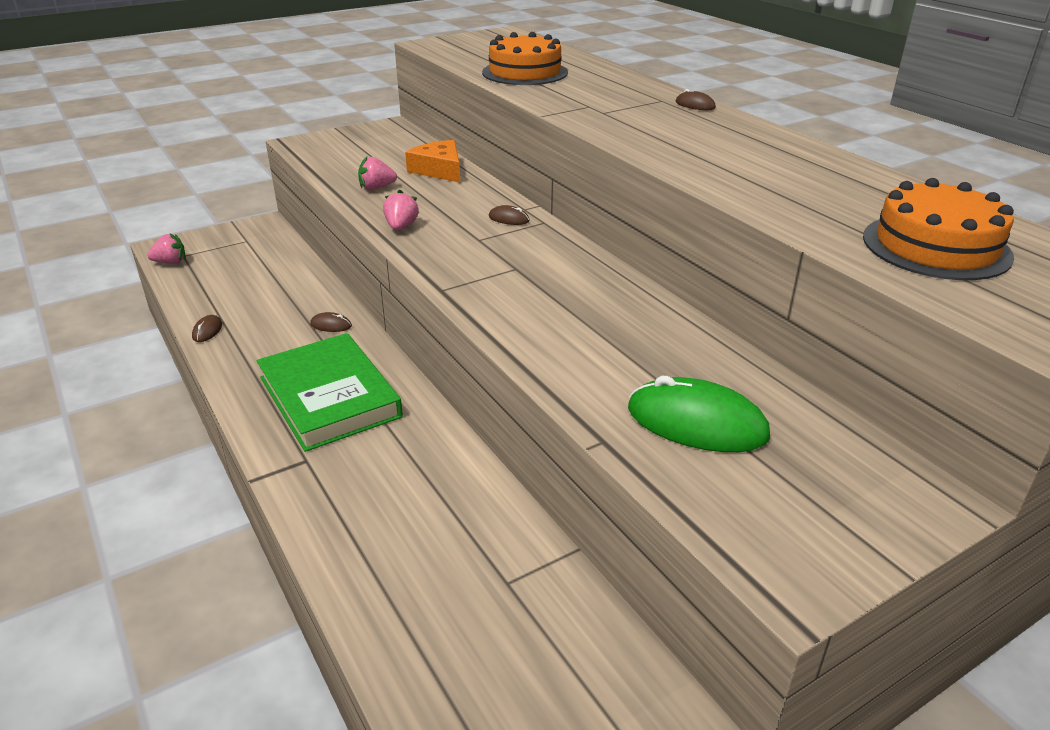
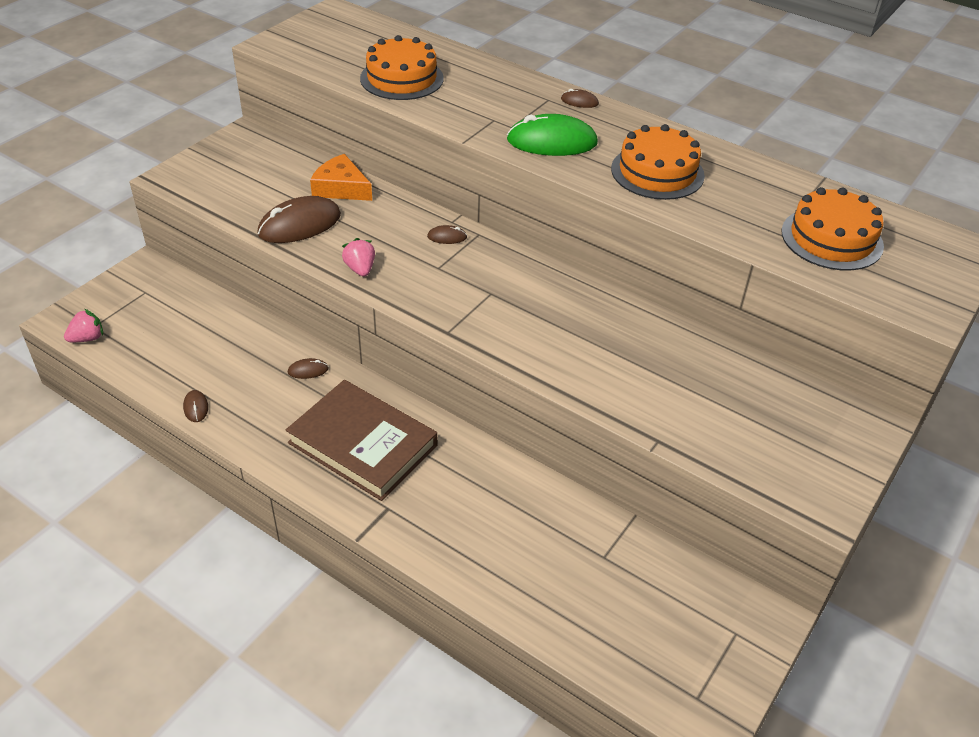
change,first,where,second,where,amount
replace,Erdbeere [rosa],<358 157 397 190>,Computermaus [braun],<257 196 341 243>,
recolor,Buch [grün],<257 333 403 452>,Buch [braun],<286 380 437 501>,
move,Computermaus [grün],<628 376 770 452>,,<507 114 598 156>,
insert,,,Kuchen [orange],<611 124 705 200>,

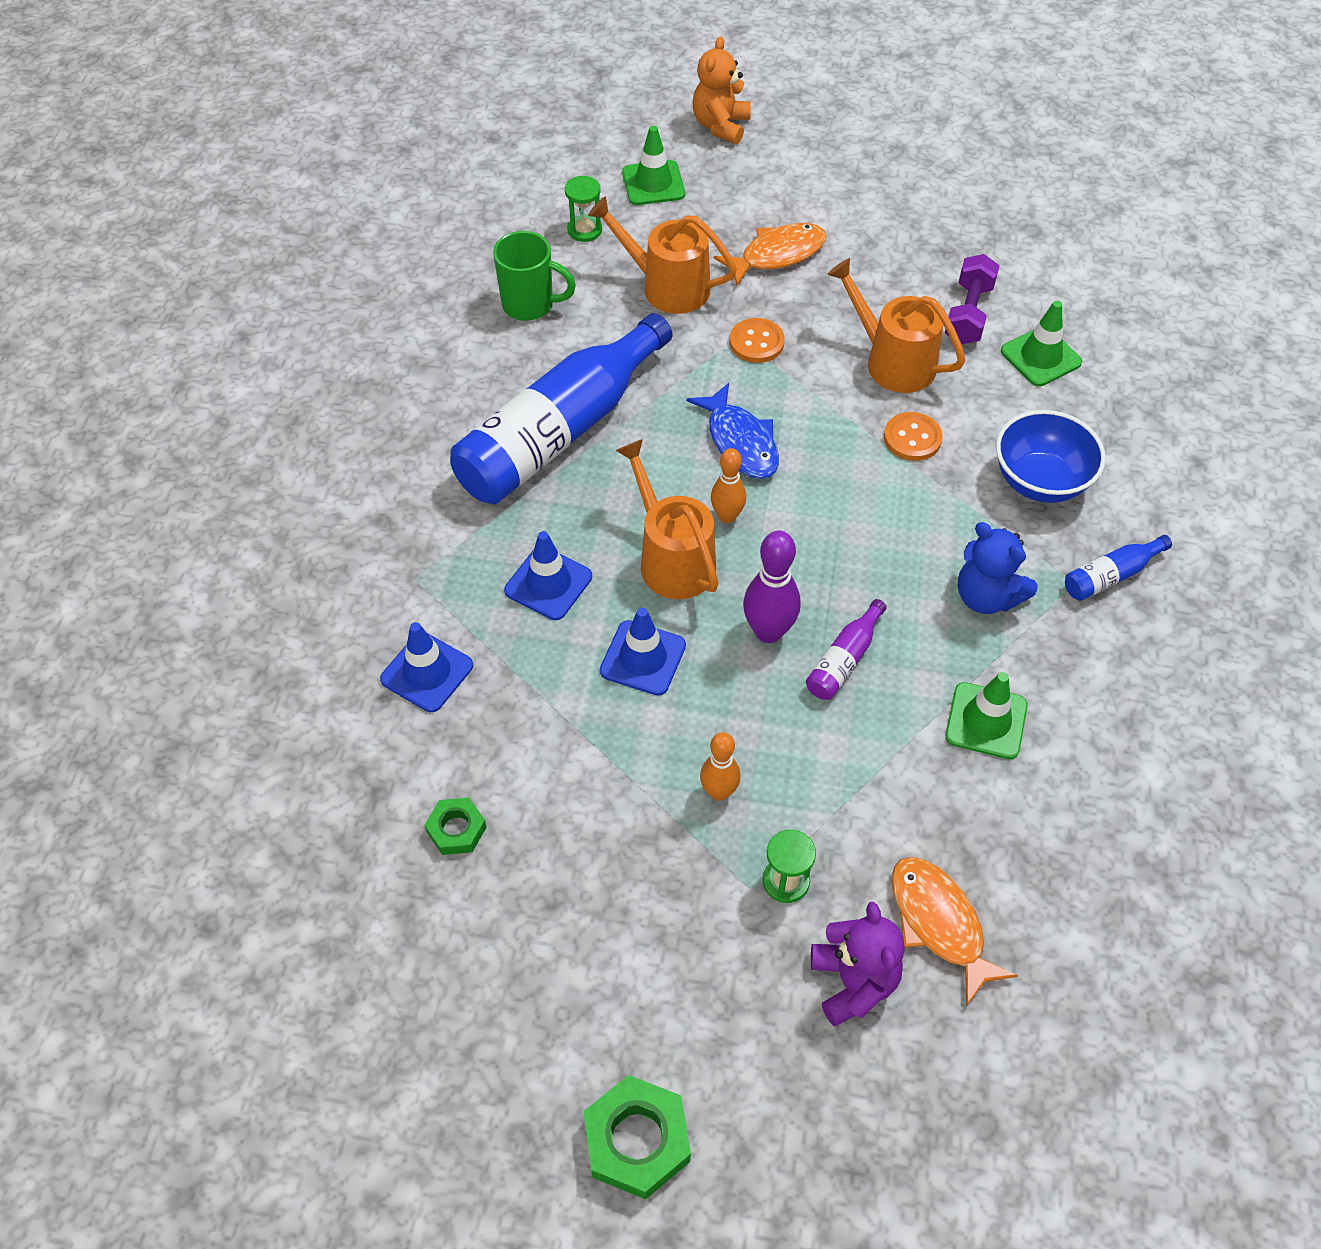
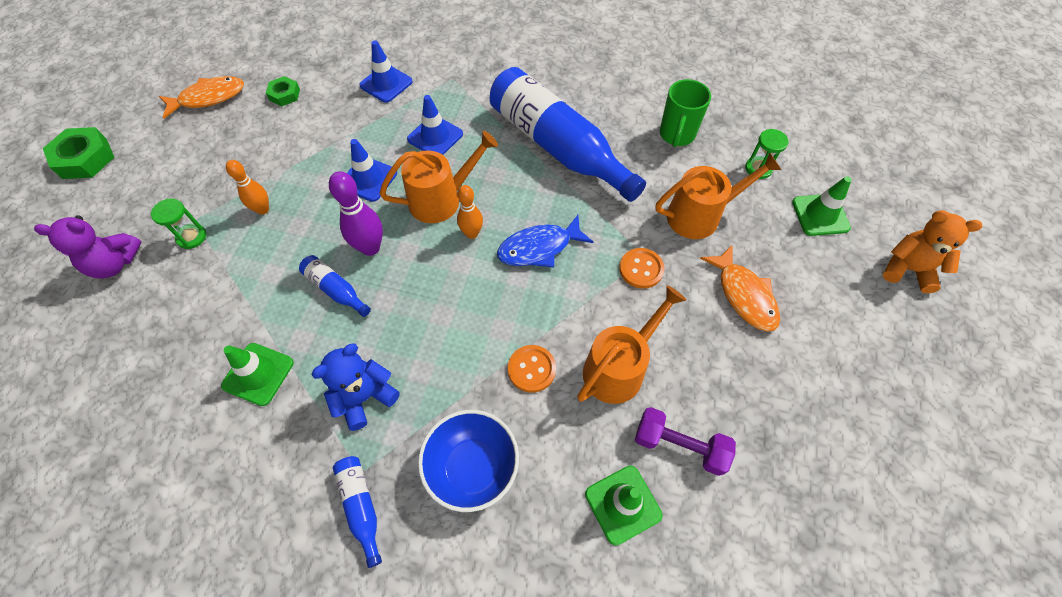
change,first,where,second,where,amount
move,Fisch [orange],<891 857 1018 1006>,,<159 76 244 119>,
recolor,Flasche [lila],<806 599 887 700>,Flasche [blau],<299 255 371 317>,
rotate,Gießkanne [orange],<588 196 737 314>,,<656 152 781 239>,45 degrees clockwise

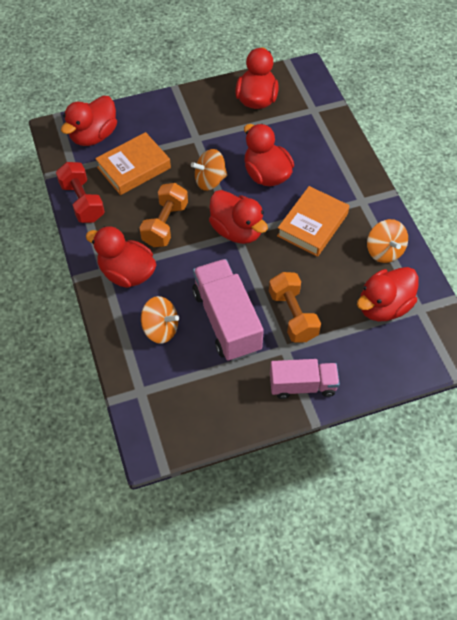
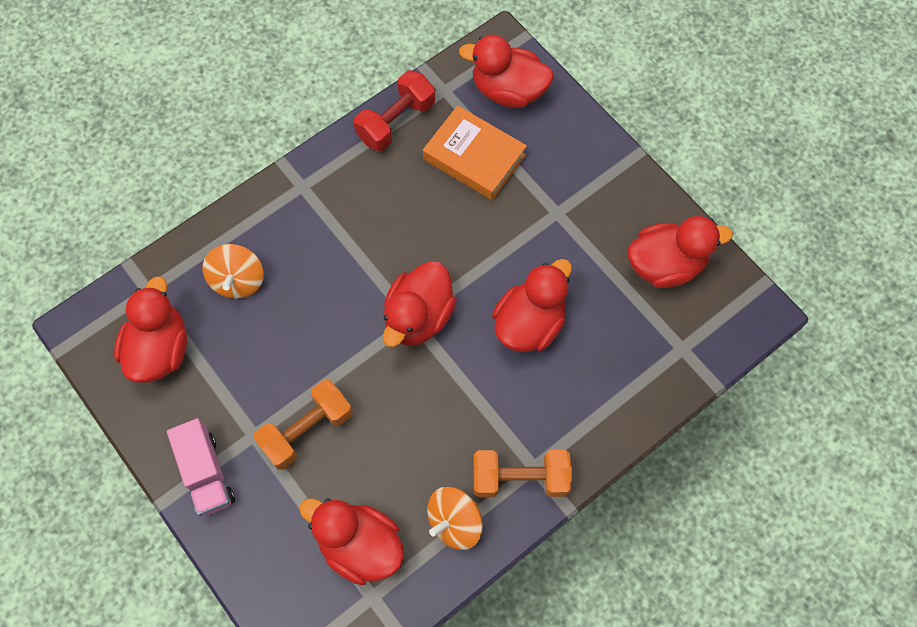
change,first,where,second,where,amount
move,Ente [rot],<86 226 156 288>,,<114 276 187 383>,
move,Hantel [orange],<139 183 188 247>,,<474 450 572 497>,
delete,Kreisel [orange],<191 149 228 191>,,,
delete,Lastwagen [rosa],<192 259 264 361>,,,
delete,Buch [orange],<277 186 349 257>,,,

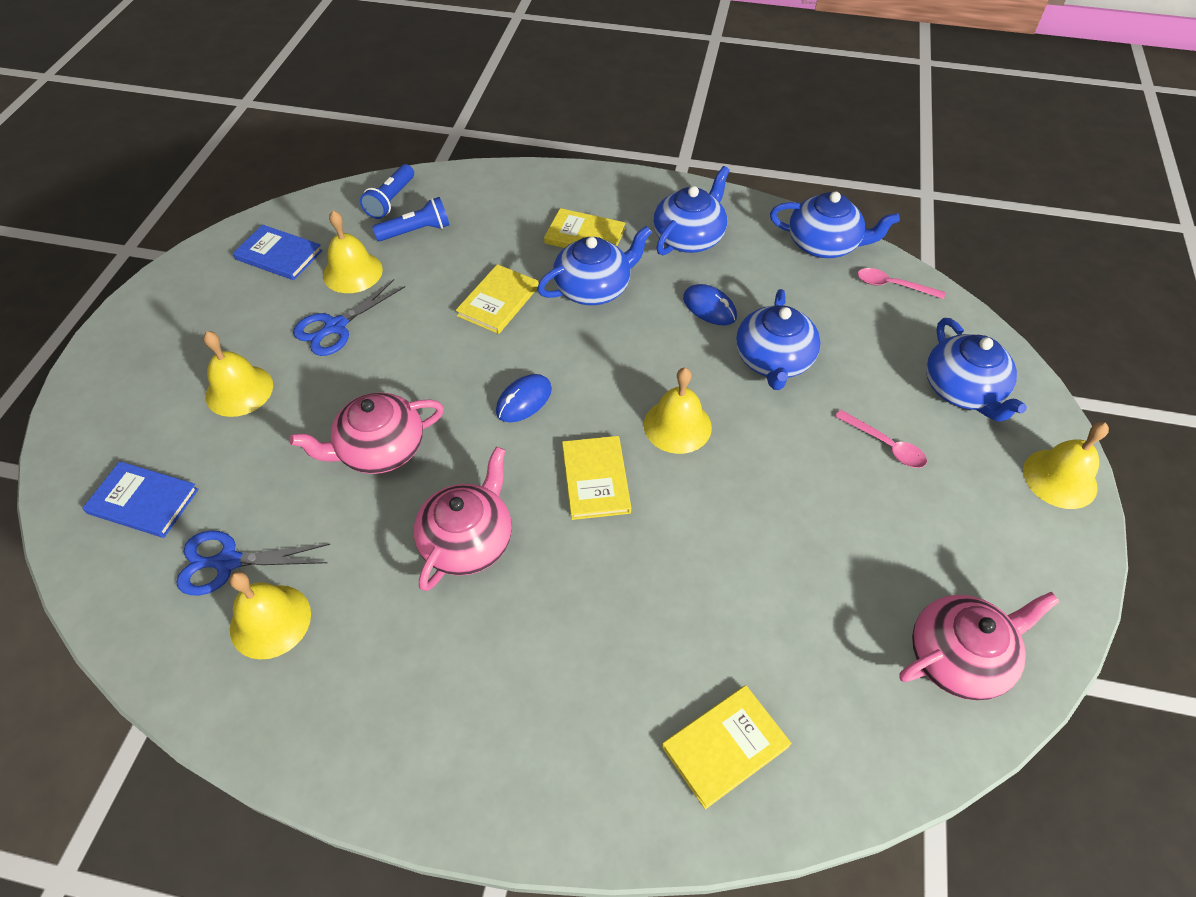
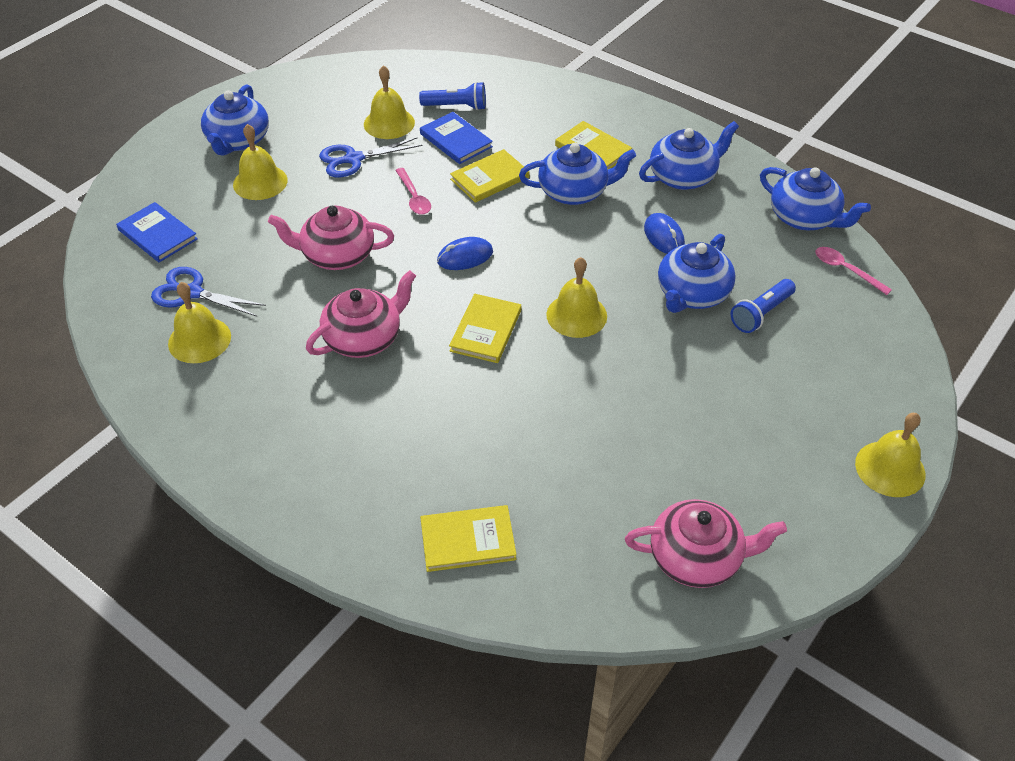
change,first,where,second,where,amount
move,Teekanne [blau],<926 318 1027 422>,,<201 84 269 156>,
move,Löffel [rosa],<835 410 927 468>,,<395 168 431 215>,
move,Buch [blau],<233 225 322 280>,,<420 112 493 164>,
move,Taschenlampe [blau],<360 164 414 219>,,<731 279 796 333>,

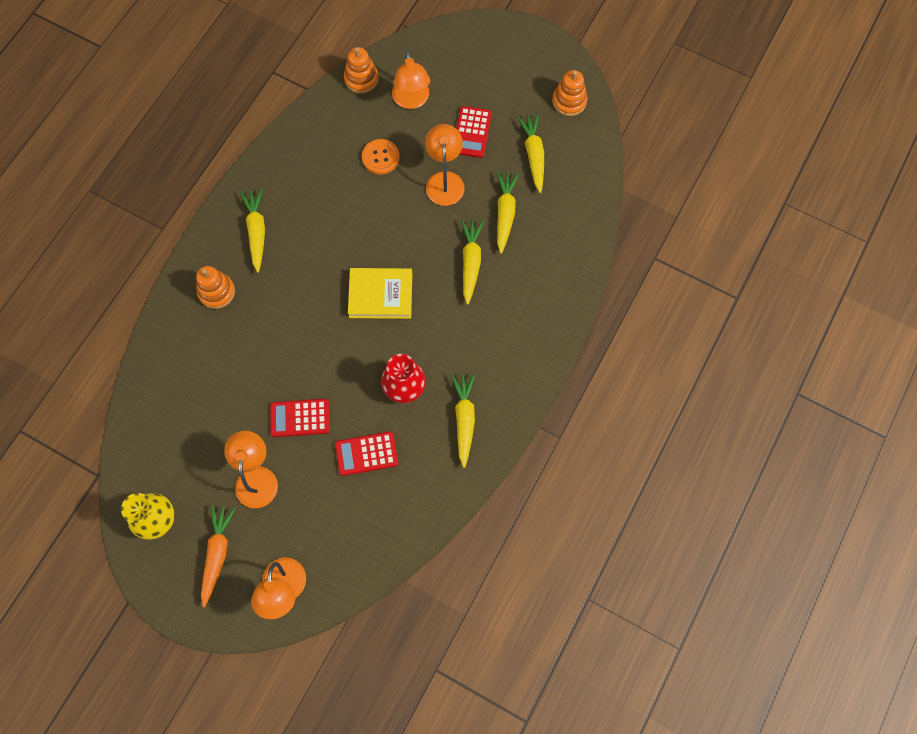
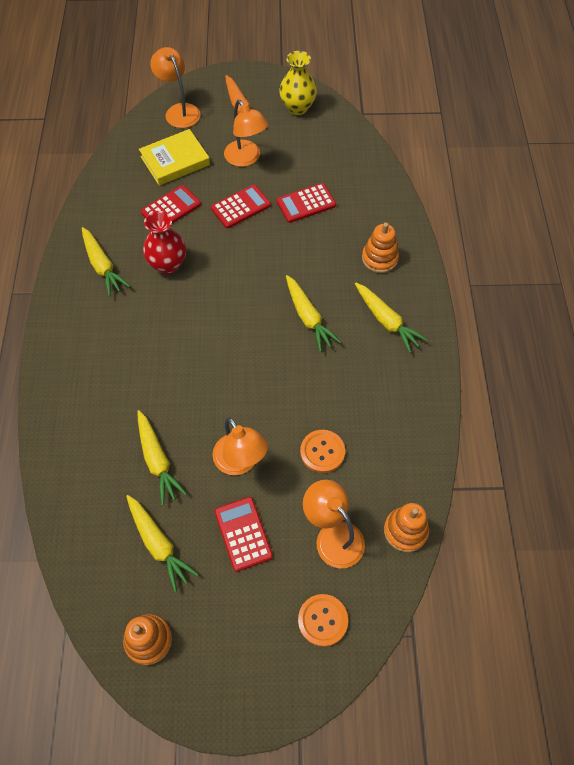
change,first,where,second,where,amount
move,Buch [gelb],<348 268 412 319>,,<139 129 210 186>,
insert,,,Taschenrechner [rot],<276 183 336 223>,
move,Karotte [gelb],<461 219 484 305>,,<286 275 341 352>,
insert,,,Knopf [orange],<298 594 348 647>,

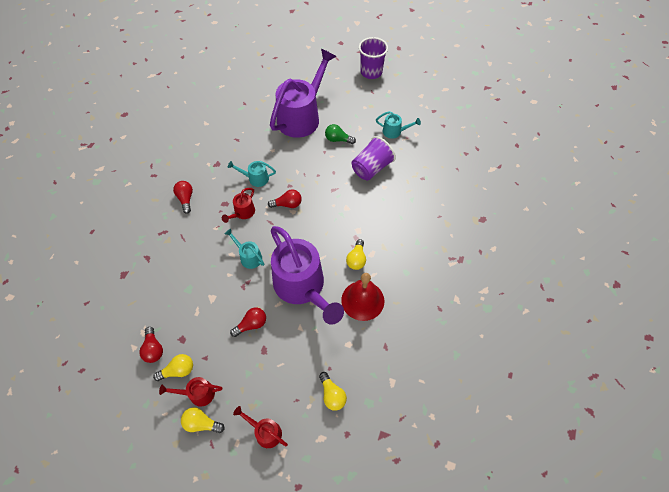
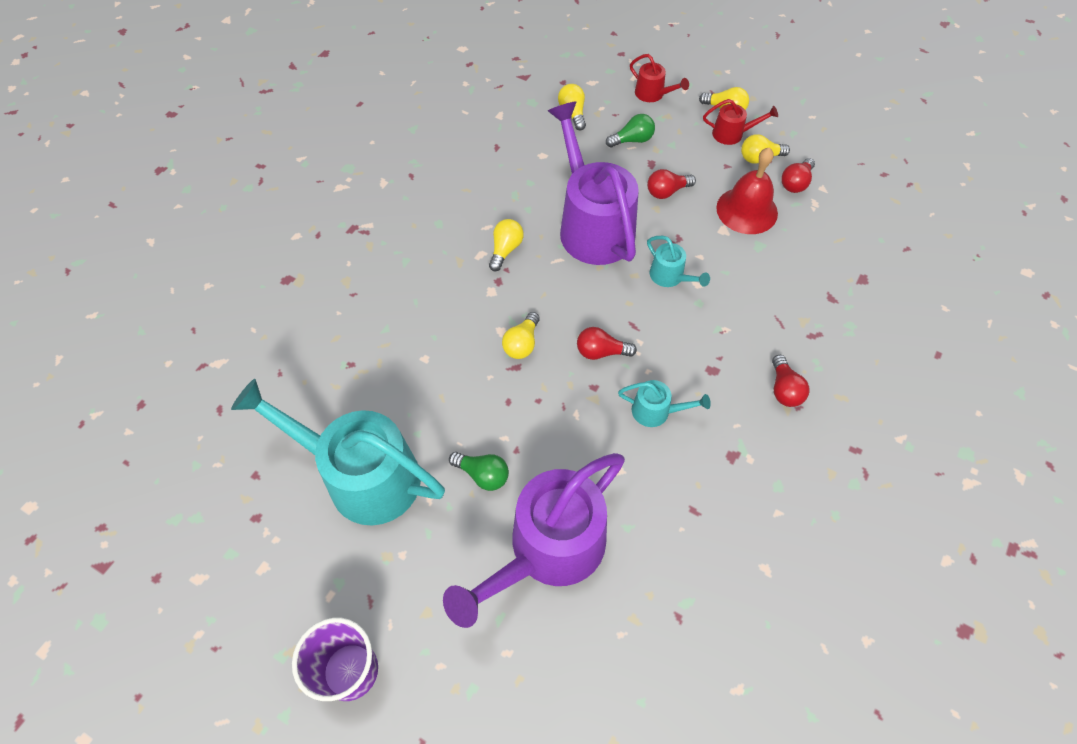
change,first,where,second,where,amount
resize,Gießkanne [türkis],<376 111 421 139>,,<231 379 445 525>,x2.31
insert,,,Glühbirne [gelb],<502 312 540 359>,
insert,,,Glühbirne [grün],<606 114 655 148>,
move,Glocke [rot],<341 273 384 321>,,<716 147 778 234>,
rotate,Glühbirne [rot],<139 327 163 363>,,<781 158 815 193>,135 degrees counterclockwise
delete,Gießkanne [rot],<222 188 255 223>,,,
delete,Becher [lila],<352 136 396 181>,,,

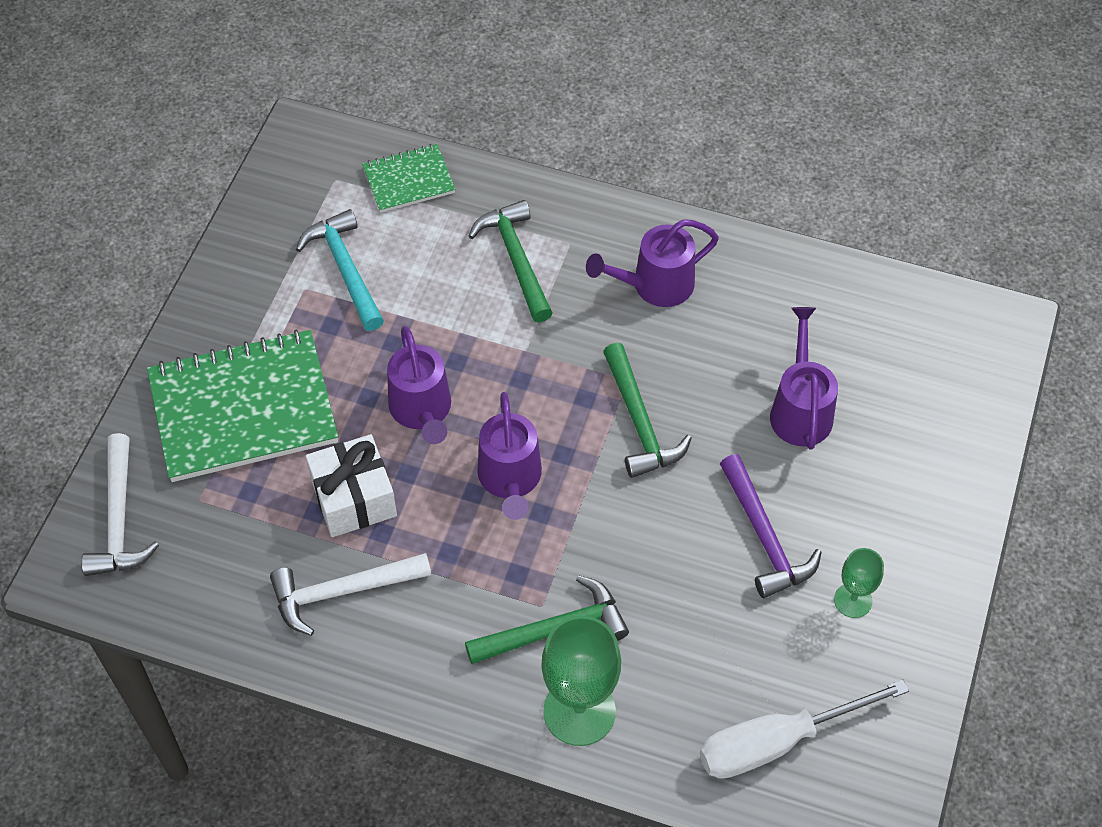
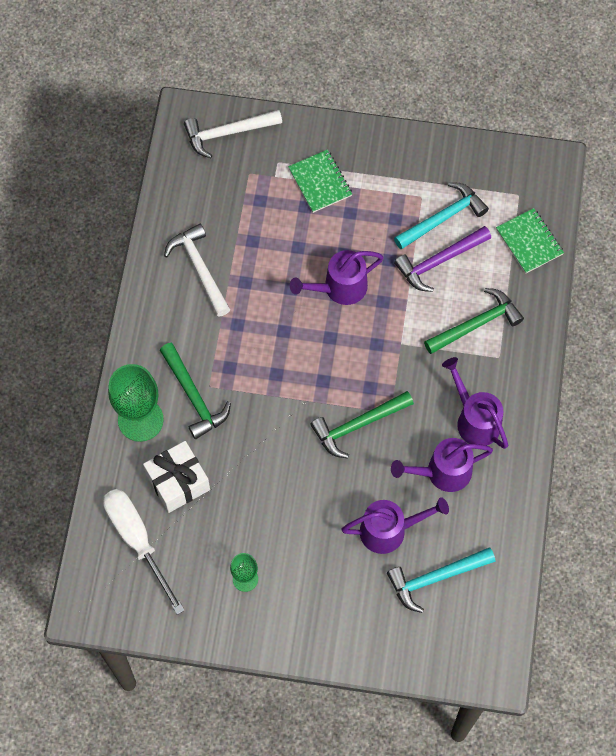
change,first,where,second,where,amount
move,Geschenk [weiß],<306 434 397 537>,,<143 441 210 513>,
resize,Notizbuch [grün],<147 330 338 482>,,<288 149 352 213>,x0.51
insert,,,Hammer [türkis],<387 547 495 613>,
move,Gießkanne [lila],<477 392 542 520>,,<391 438 493 492>,
move,Hammer [lila],<720 454 822 598>,,<394 226 491 292>,

